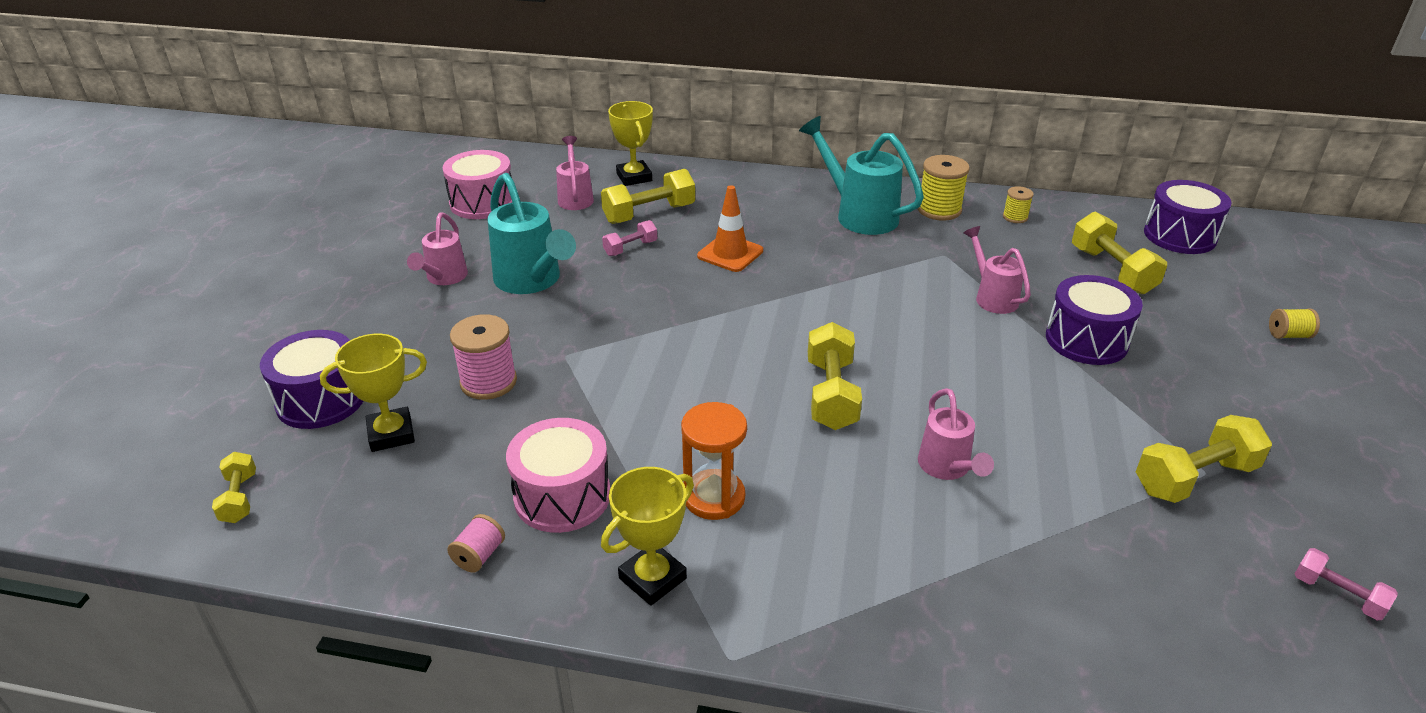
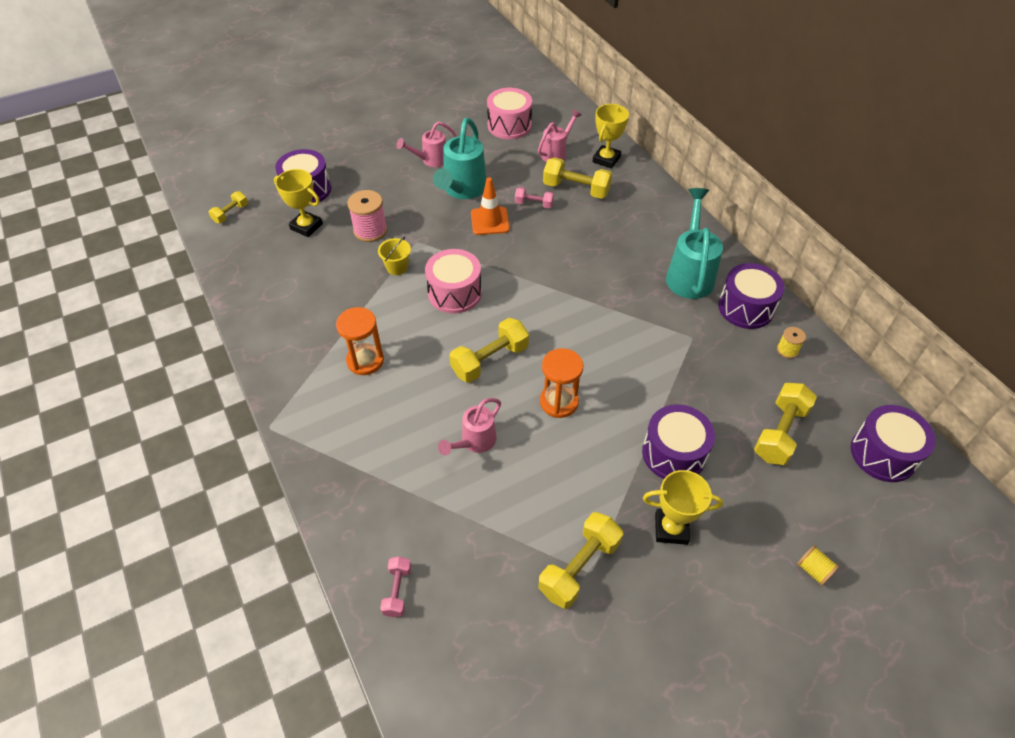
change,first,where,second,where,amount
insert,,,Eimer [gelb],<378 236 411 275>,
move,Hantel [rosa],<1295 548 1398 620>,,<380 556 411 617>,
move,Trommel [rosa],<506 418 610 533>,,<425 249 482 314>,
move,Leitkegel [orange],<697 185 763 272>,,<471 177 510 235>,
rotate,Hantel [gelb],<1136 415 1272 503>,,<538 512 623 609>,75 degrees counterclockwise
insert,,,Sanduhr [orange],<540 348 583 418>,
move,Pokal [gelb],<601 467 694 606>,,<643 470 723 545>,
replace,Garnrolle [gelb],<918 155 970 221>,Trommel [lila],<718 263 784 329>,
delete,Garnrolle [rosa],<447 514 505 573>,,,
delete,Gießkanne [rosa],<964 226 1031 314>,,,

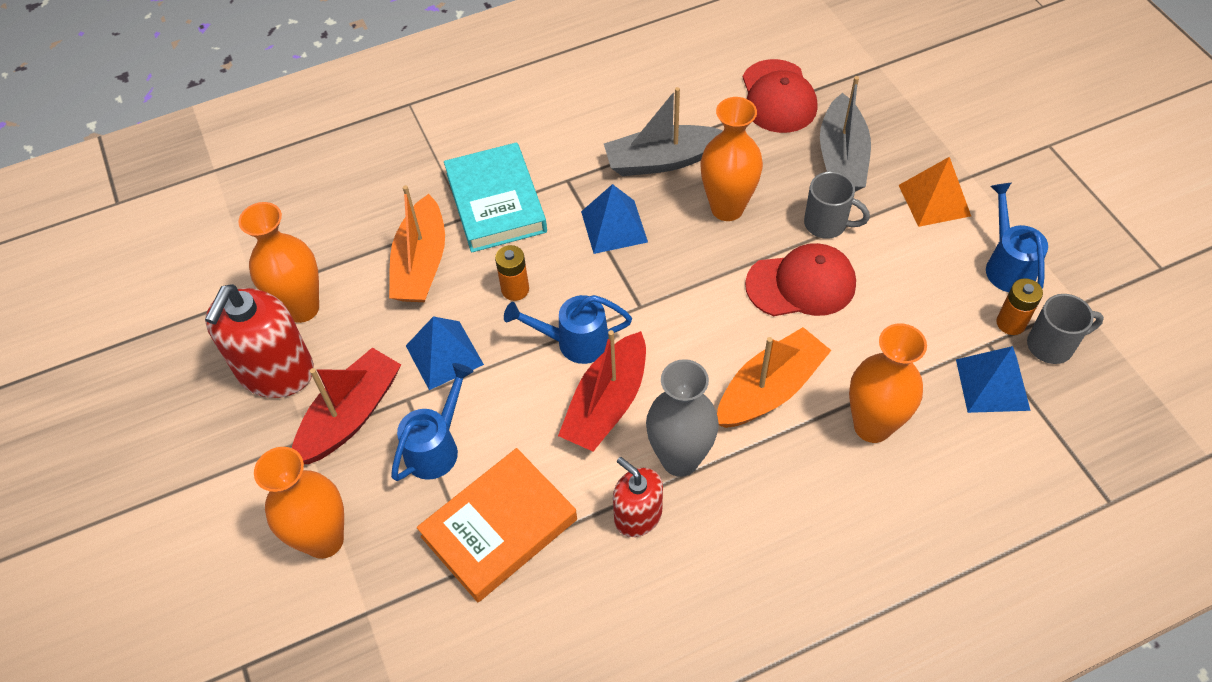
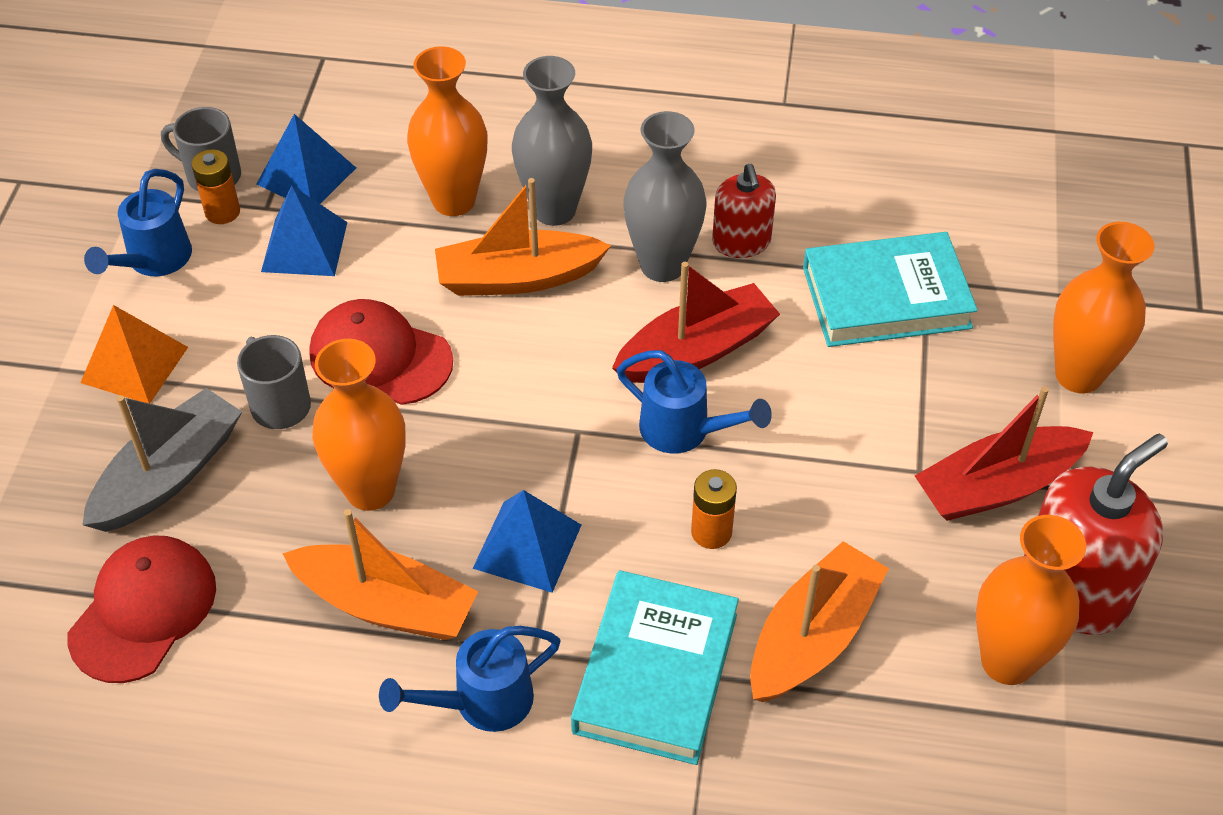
change,first,where,second,where,amount
move,Pyramide [blau],<406 316 484 390>,,<261 186 347 276>,
recolor,Boot [grau],<604 87 723 176>,Boot [orange],<282 509 478 640>,
move,Gießkanne [blau],<391 363 474 481>,,<379 626 561 732>,
insert,,,Vase [grau],<512 56 592 226>,
recolor,Buch [orange],<417 448 577 602>,Buch [türkis],<803 232 978 347>,

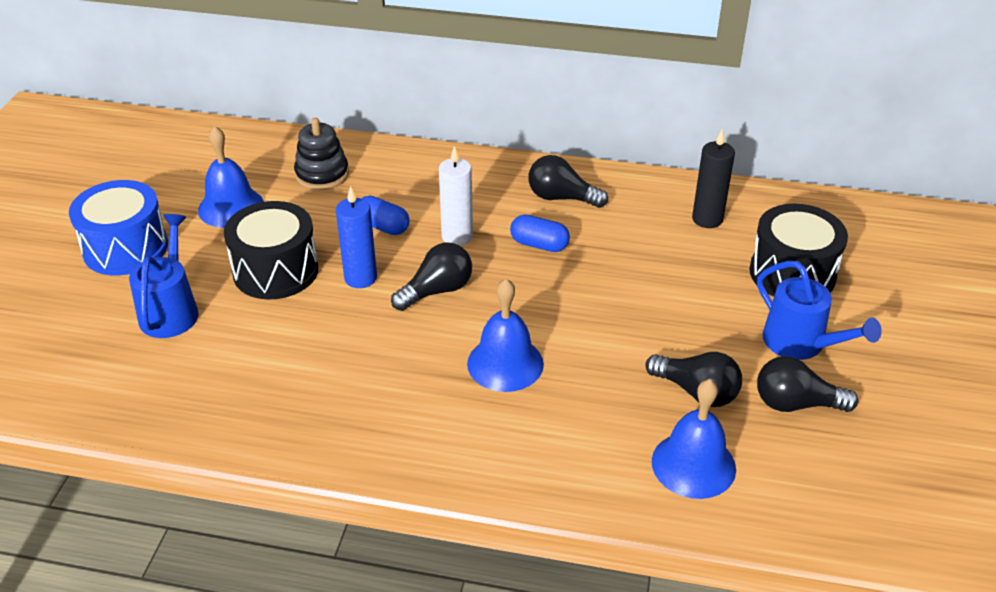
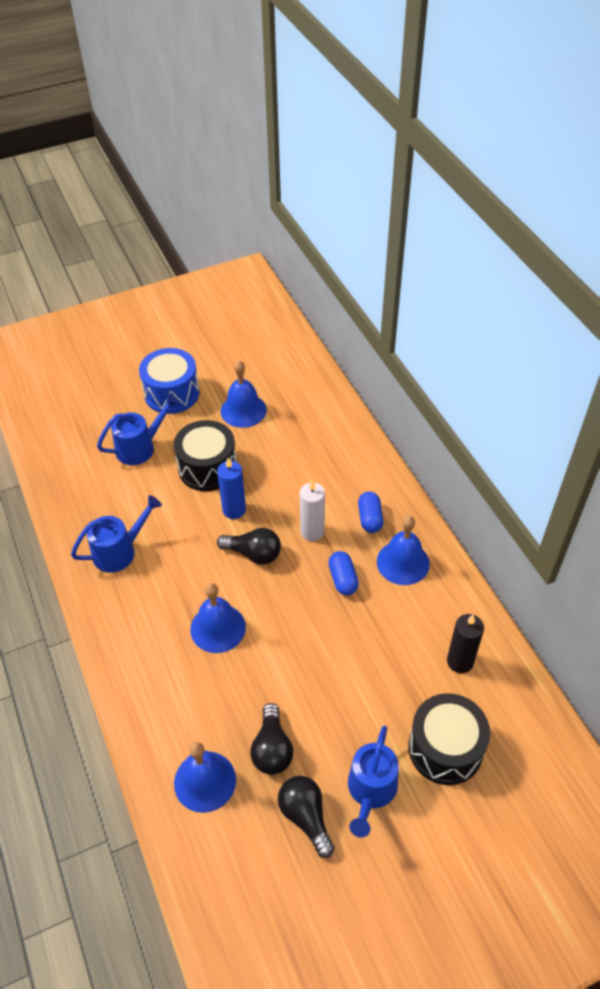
change,first,where,second,where,amount
insert,,,Gießkanne [blau],<71 495 162 573>,
move,Kapsel [blau],<361 196 410 235>,,<358 491 383 533>,
replace,Glühbirne [schwarz],<528 155 608 208>,Glocke [blau],<377 516 430 585>,
delete,Stapelspielzeug [schwarz],<294 118 349 190>,,,

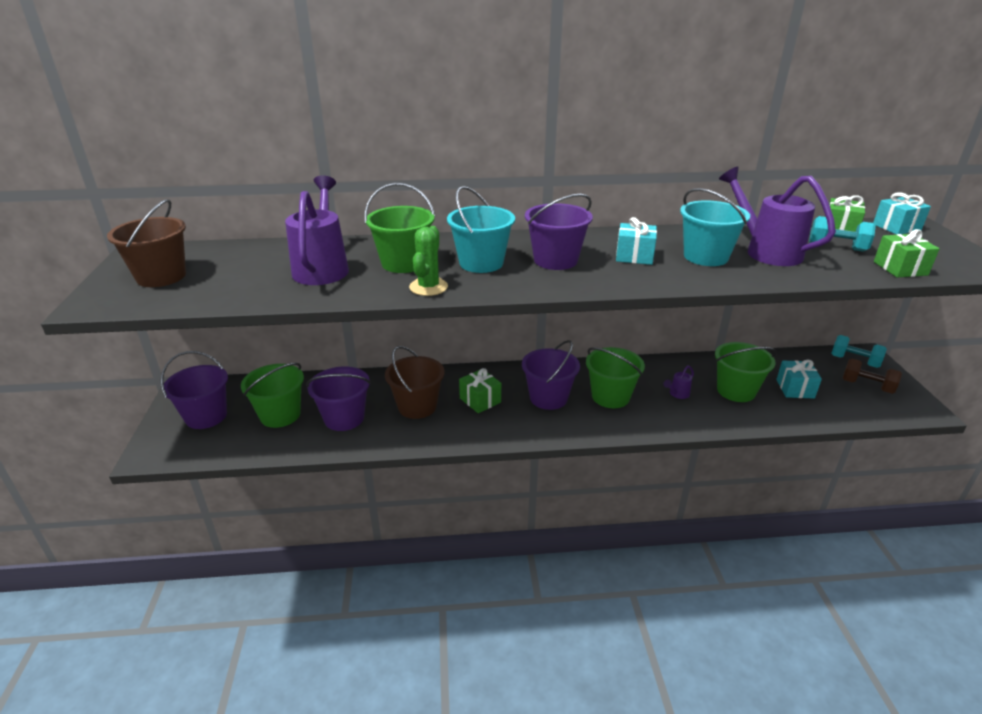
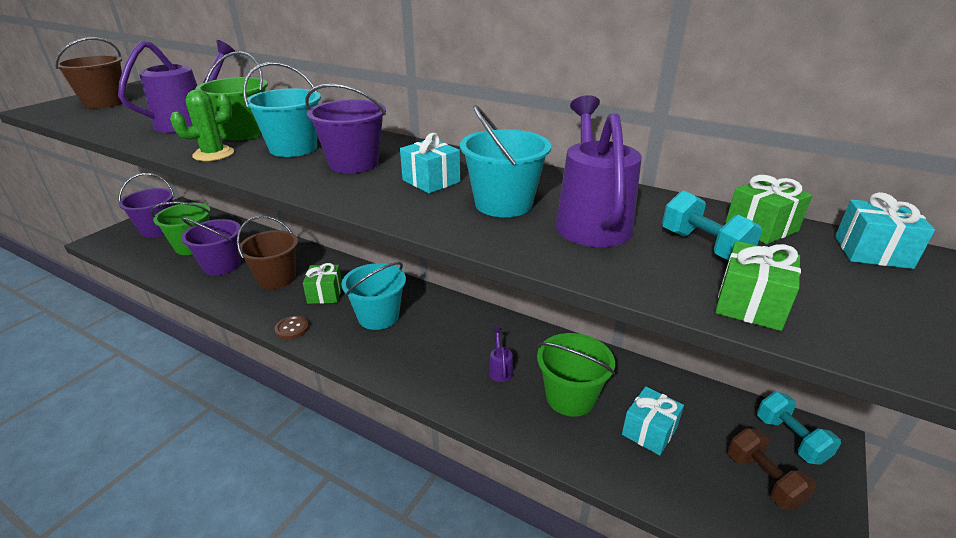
change,first,where,second,where,amount
insert,,,Knopf [braun],<275 316 309 339>,
recolor,Eimer [lila],<522 340 580 410>,Eimer [türkis],<341 262 406 330>,
rotate,Gießkanne [lila],<663 365 694 399>,,<489 328 513 382>,90 degrees clockwise
delete,Eimer [grün],<586 347 645 408>,,,

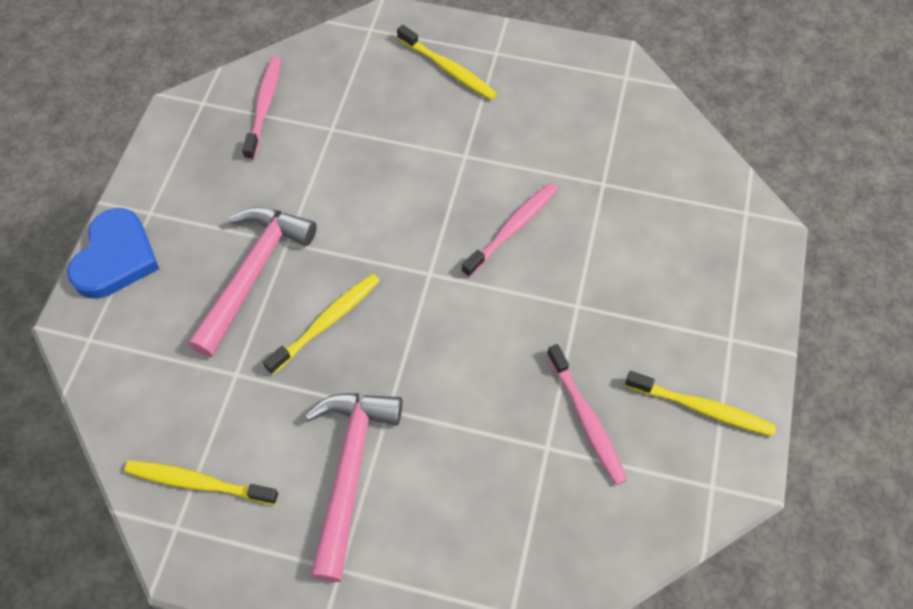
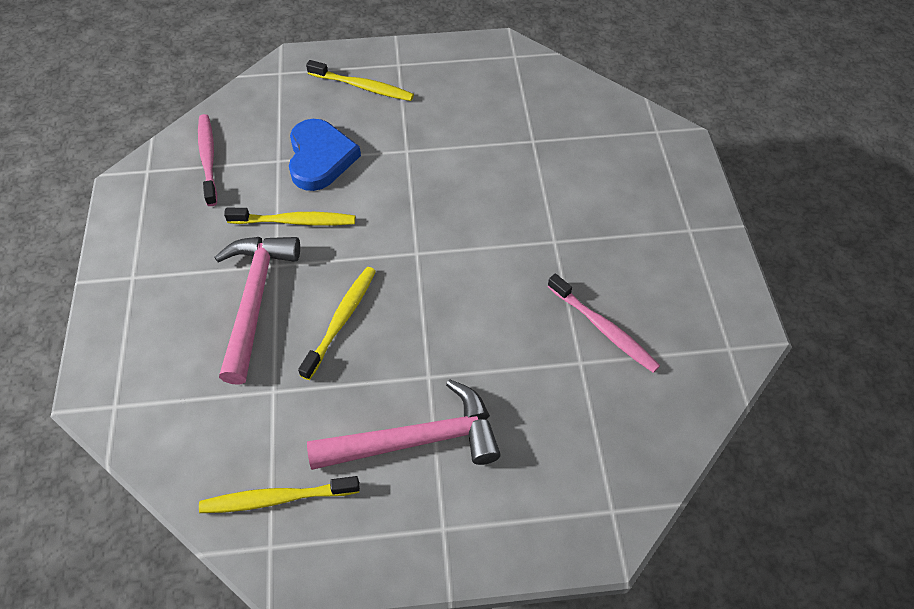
change,first,where,second,where,amount
move,Zahnbürste [gelb],<625 371 776 436>,,<224 208 355 226>,
move,Herz [blau],<67 208 159 299>,,<289 119 361 191>,
rotate,Hammer [rosa],<305 393 403 582>,,<307 379 501 470>,90 degrees clockwise
delete,Zahnbürste [rosa],<462 183 557 277>,,,

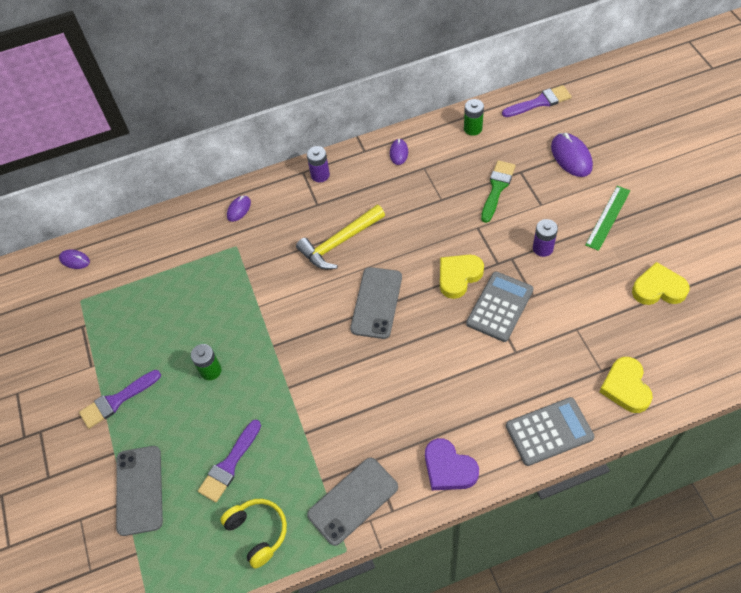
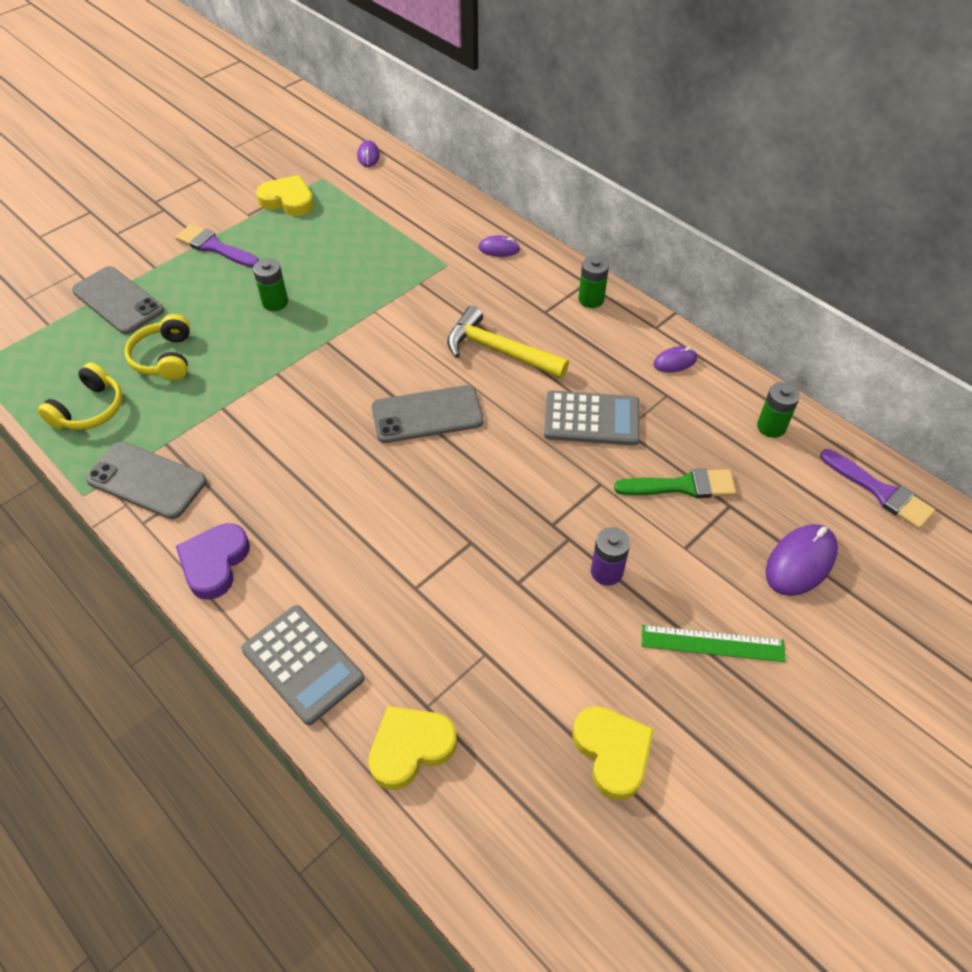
change,first,where,second,where,amount
rotate,Handy [grau],<116 446 163 536>,,<72 266 164 334>,75 degrees clockwise
replace,Pinsel [lila],<198 420 261 502>,Kopfhörer [gelb],<125 314 190 381>,
move,Herz [gelb],<440 255 484 299>,,<256 175 314 216>,
move,Taschenrechner [grau],<466 271 534 342>,,<544 390 640 446>,
recolor,Batterie [lila],<307 146 330 182>,Batterie [grün],<578 256 609 308>,

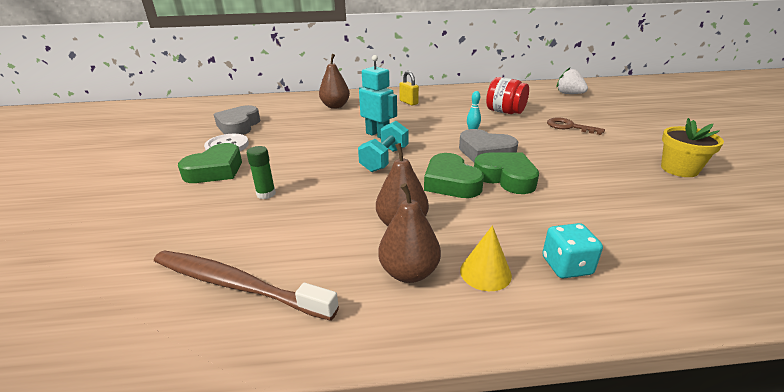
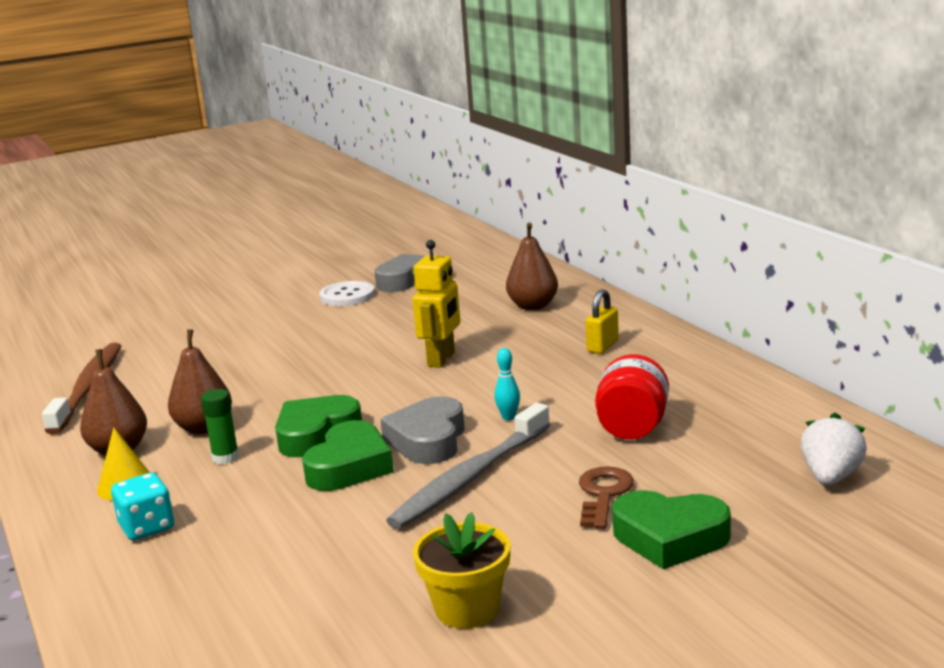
change,first,where,second,where,amount
move,Klebestift [grün],<246 146 276 199>,,<201 389 239 465>,
insert,,,Zahnbürste [grau],<386 403 550 529>,
recolor,Roboter [türkis],<359 55 397 138>,Roboter [gelb],<412 240 460 368>,
move,Herz [grün],<178 143 242 183>,,<612 490 731 569>,
delete,Hantel [türkis],<358 121 408 172>,,,

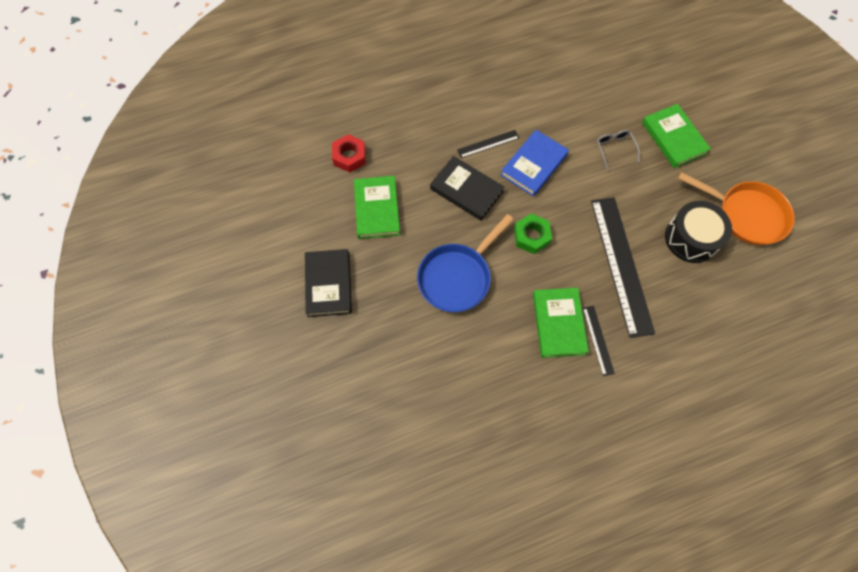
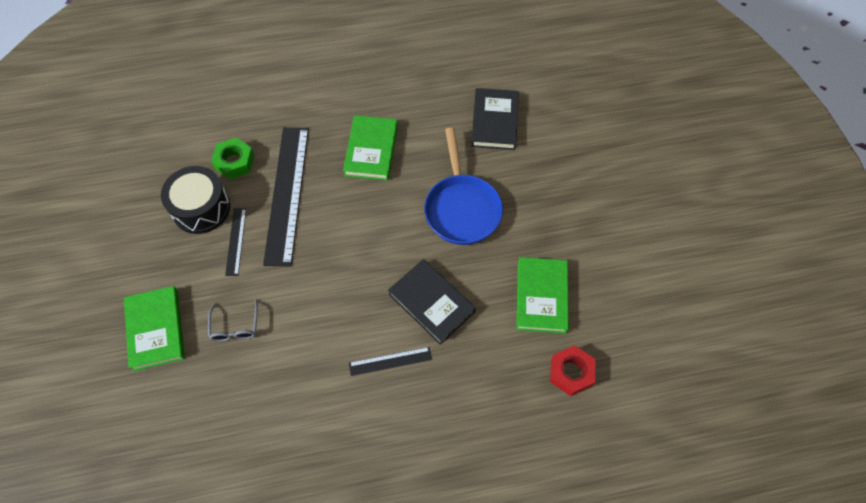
change,first,where,second,where,amount
move,Sechskantmutter [grün],<514 213 552 254>,,<211 138 255 180>,
move,Lineal [schwarz],<583 306 615 376>,,<225 208 246 276>,
rotate,Pfanne [blau],<417 214 514 312>,,<424 128 503 245>,120 degrees clockwise
move,Buch [schwarz],<305 249 352 317>,,<471 88 519 150>,
delete,Buch [blau],<501 130 569 197>,,,
delete,Pfanne [orange],<678 172 795 245>,,,

